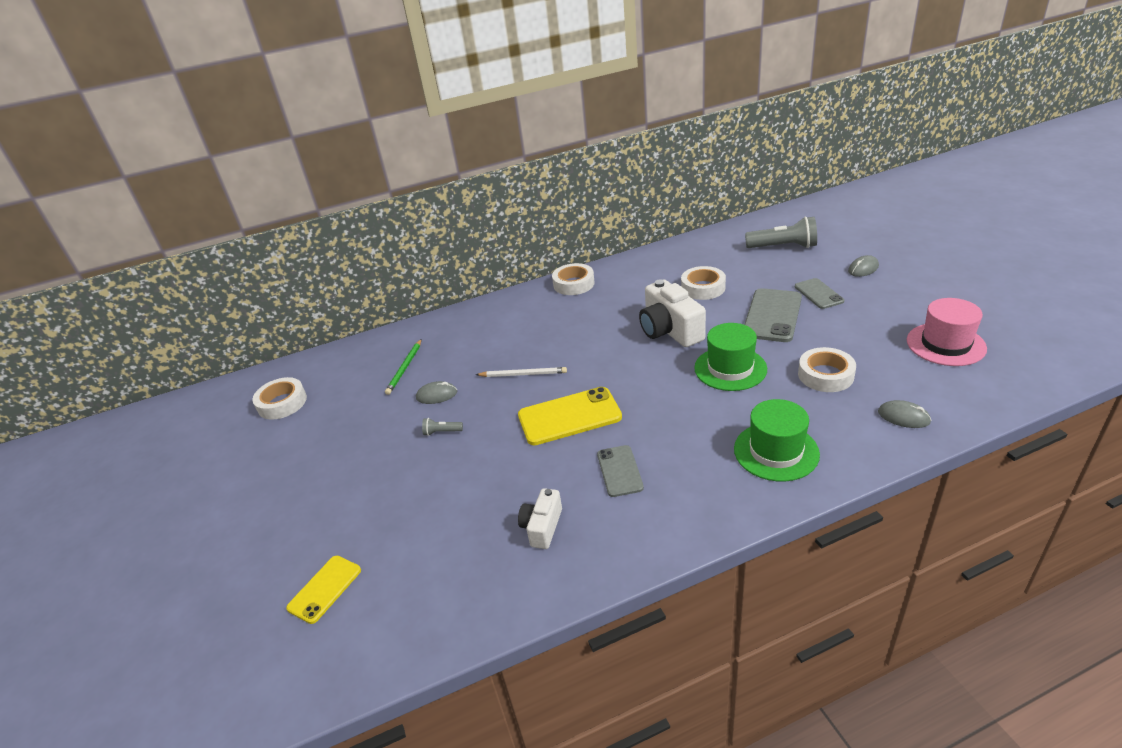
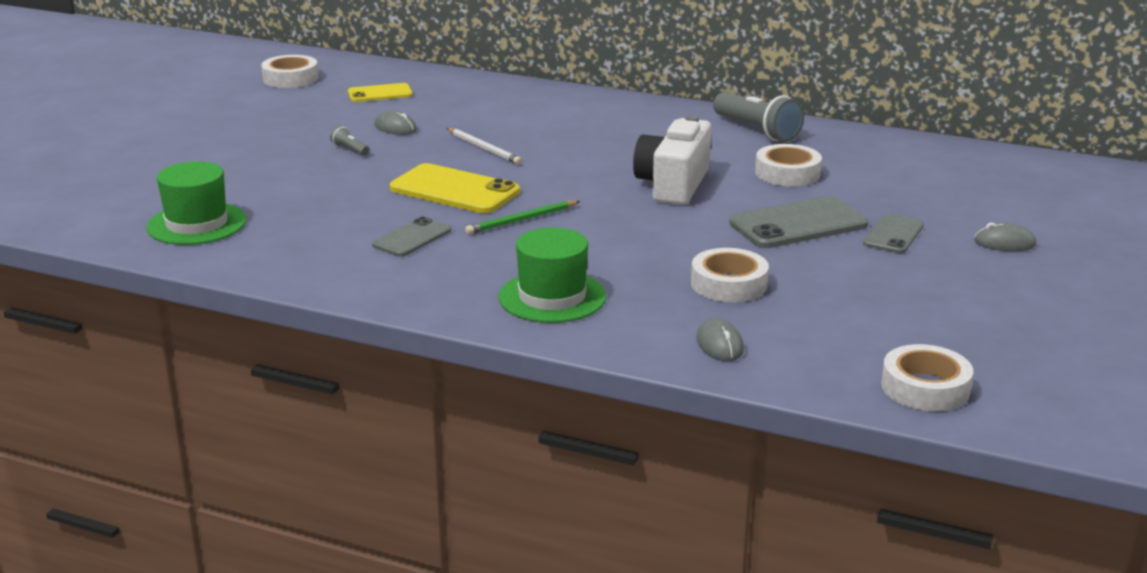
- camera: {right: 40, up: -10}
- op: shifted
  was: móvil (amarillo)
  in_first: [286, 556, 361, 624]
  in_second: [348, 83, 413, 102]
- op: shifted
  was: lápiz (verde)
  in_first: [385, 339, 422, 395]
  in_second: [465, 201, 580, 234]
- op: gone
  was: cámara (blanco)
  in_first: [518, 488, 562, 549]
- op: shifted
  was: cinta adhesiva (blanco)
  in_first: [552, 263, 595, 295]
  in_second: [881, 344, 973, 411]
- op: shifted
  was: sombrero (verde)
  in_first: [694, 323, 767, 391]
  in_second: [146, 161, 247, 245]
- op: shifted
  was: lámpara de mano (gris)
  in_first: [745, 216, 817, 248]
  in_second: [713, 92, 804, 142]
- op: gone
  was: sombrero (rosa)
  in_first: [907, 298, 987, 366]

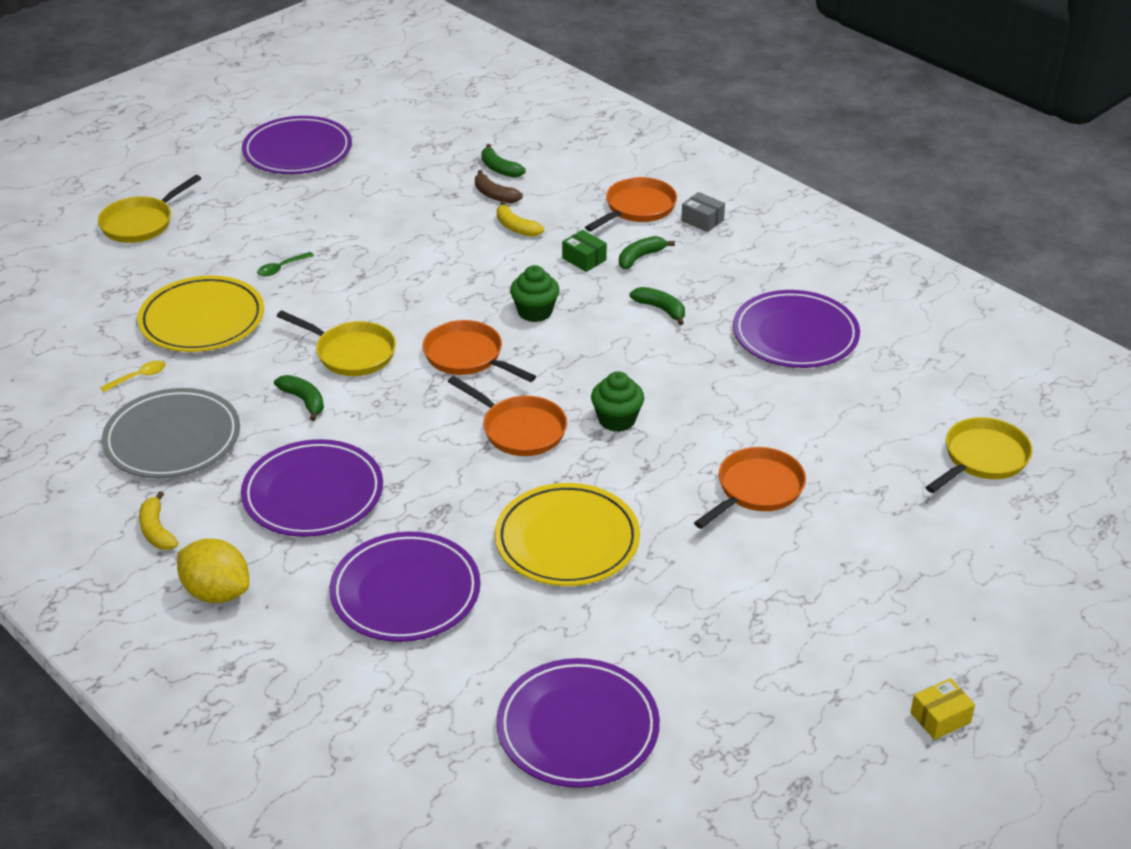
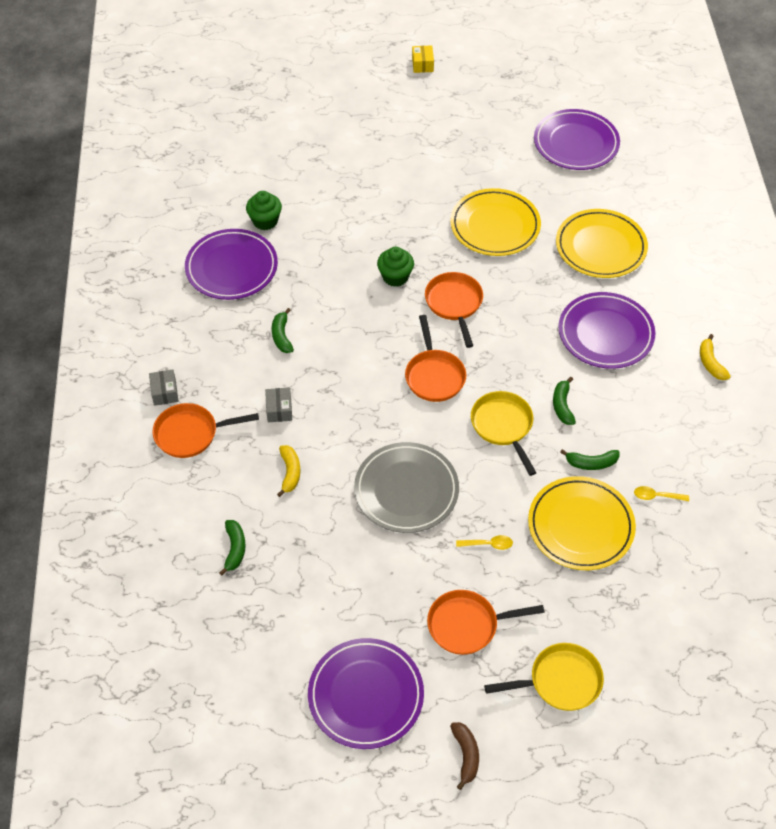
- camera: {right: -140, up: 15}
- op: shifted
  was: plato (gris)
  in_first: [102, 388, 240, 478]
  in_second: [354, 442, 459, 533]
- op: rotated
  was: plátano (amarillo)
  in_first: [139, 491, 178, 550]
  in_second: [700, 334, 731, 380]
  clockwise: 150
- op: gone
  was: limón (amarillo)
  in_first: [177, 538, 249, 603]
- op: repainted
  was: cuchara (verde)
  now: cuchara (amarillo)
  in_first: [257, 252, 314, 277]
  in_second: [456, 535, 513, 550]
- op: repainted
  was: plato (morado)
  now: plato (amarillo)
  in_first: [330, 532, 481, 642]
  in_second: [556, 209, 648, 278]
- op: shifted
  was: plátano (marrón)
  in_first: [475, 170, 523, 203]
  in_second: [450, 722, 479, 790]
- op: shifted
  was: magdalena (verde)
  in_first: [510, 265, 559, 322]
  in_second: [246, 191, 282, 230]
- op: repainted
  was: caja (verde)
  now: caja (gris)
  in_first: [562, 230, 607, 272]
  in_second: [265, 388, 292, 422]
- op: shifted
  was: plátano (verde)
  in_first: [619, 236, 675, 269]
  in_second: [560, 449, 619, 470]
- op: shifted
  was: sartén (naranja)
  in_first: [694, 447, 806, 529]
  in_second: [427, 590, 545, 655]
- op: rotated
  was: caja (amarillo)
  in_first: [910, 678, 975, 740]
  in_second: [412, 45, 434, 73]
  clockwise: 75
- op: gone
  was: sartén (amarillo)
  in_first: [926, 417, 1033, 493]

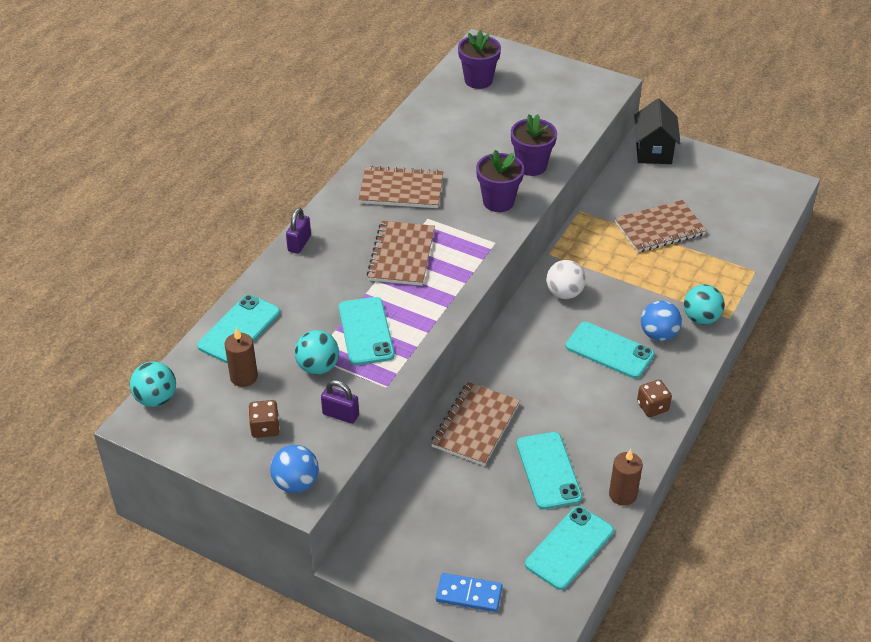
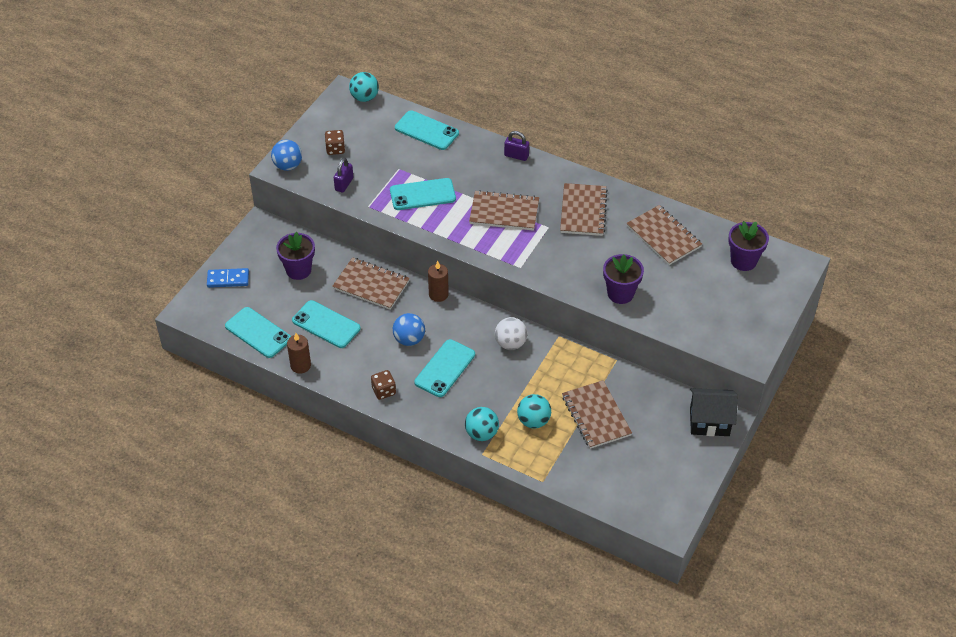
- camera: {right: 90, up: 5}
- op: shifted
  was: vela (marrón)
  in_first: [224, 327, 258, 387]
  in_second: [428, 261, 449, 302]
- op: shifted
  was: pelota (turquesa)
  in_first: [294, 330, 339, 374]
  in_second: [517, 394, 551, 429]
- op: rotated
  was: ficha de dominó (azul)
  in_first: [436, 573, 502, 612]
  in_second: [207, 268, 249, 288]
  clockwise: 75
- op: shifted
  was: maceta (morado)
  in_first: [476, 150, 524, 212]
  in_second: [276, 232, 315, 280]
- op: rotated
  was: móvil (turquesa)
  in_first: [517, 432, 582, 509]
  in_second: [292, 300, 361, 348]
  clockwise: 45
- op: shifted
  was: pelota (azul)
  in_first: [641, 301, 682, 341]
  in_second: [393, 313, 425, 346]
- op: new
  now: cuaderno (marrón)
  in_second: [626, 205, 702, 265]

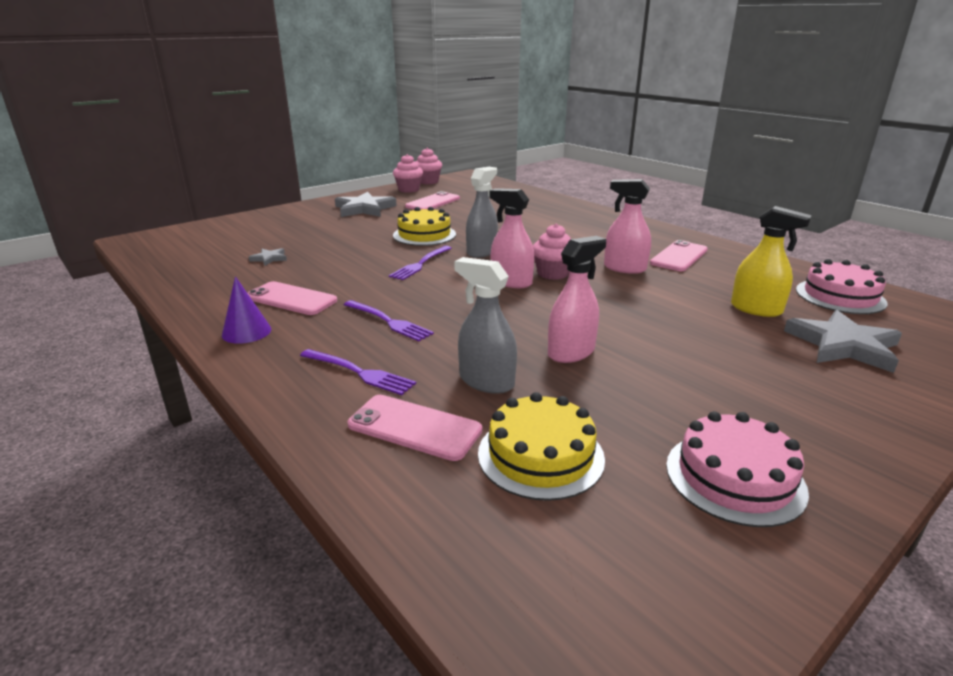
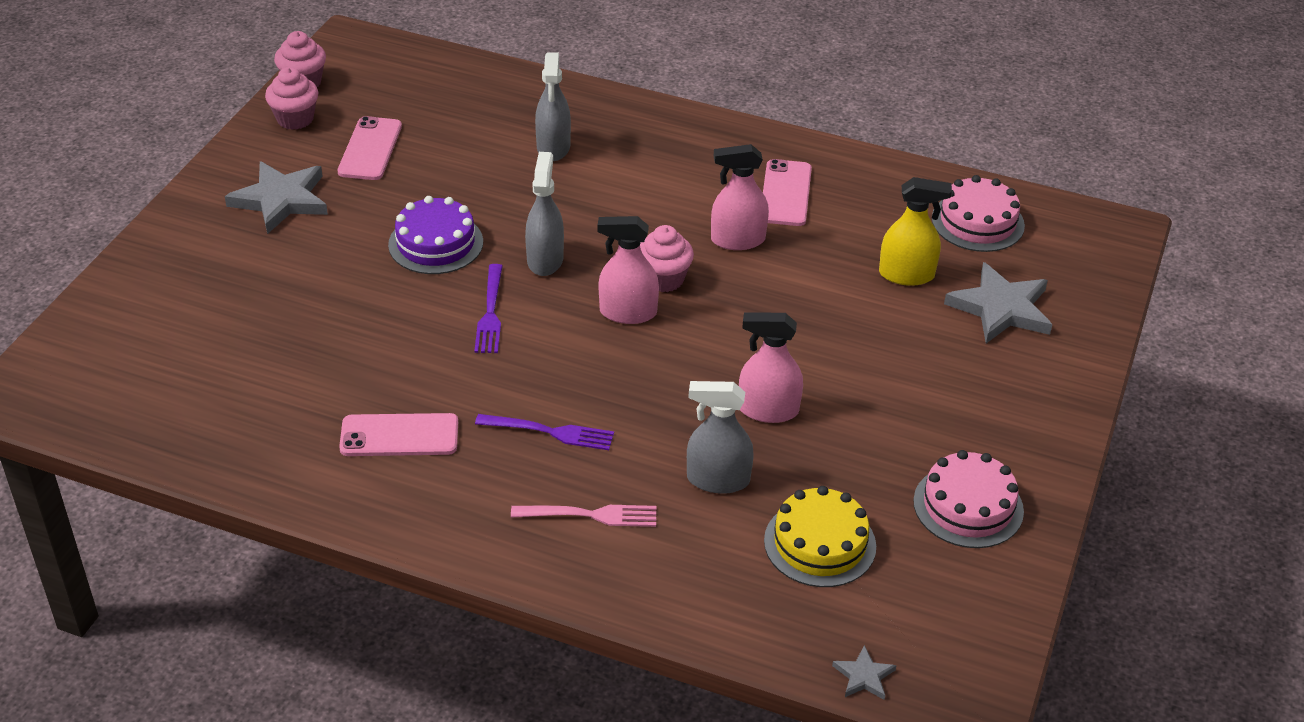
- camera: {right: -30, up: 15}
- op: gone
  was: cono (morado)
  in_first: [222, 276, 271, 344]
- op: shifted
  was: estrella (gris)
  in_first: [249, 248, 287, 266]
  in_second: [832, 645, 897, 700]
- op: repainted
  was: tenedor (morado)
  now: tenedor (rosa)
  in_first: [300, 349, 416, 395]
  in_second: [511, 505, 656, 527]
- op: gone
  was: móvil (rosa)
  in_first: [348, 395, 482, 461]
- op: repainted
  was: tarta (amarillo)
  now: tarta (morado)
  in_first: [393, 207, 456, 246]
  in_second: [388, 196, 483, 274]
- op: rotated
  was: pulverizador (rosa)
  in_first: [548, 236, 606, 363]
  in_second: [739, 312, 803, 423]
  clockwise: -105
- op: new
  now: pulverizador (gris)
  in_second: [535, 52, 571, 161]

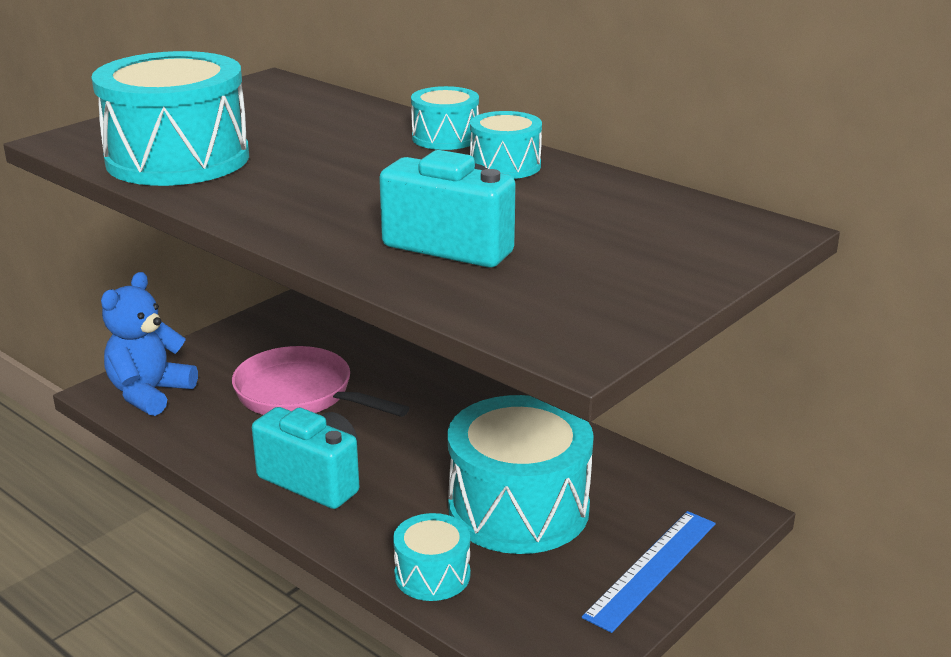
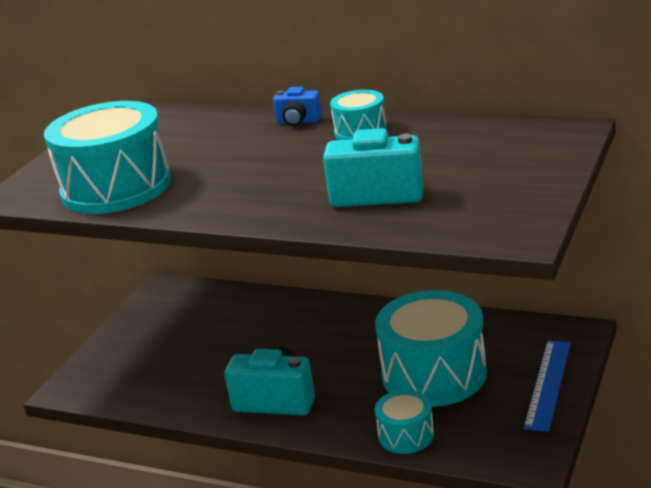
- camera: {right: -15, up: 0}
- op: gone
  was: osito (azul)
  in_first: [101, 272, 198, 416]
- op: gone
  was: sartén (rosa)
  in_first: [232, 346, 409, 417]
- op: swapped
  was: tambor (turquesa)
  now: cámara (azul)
  in_first: [411, 86, 479, 150]
  in_second: [273, 87, 322, 126]

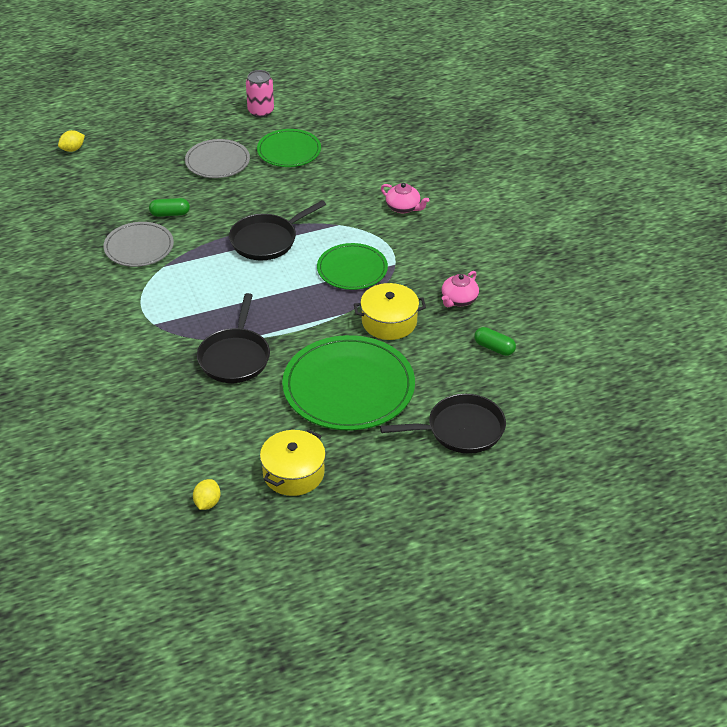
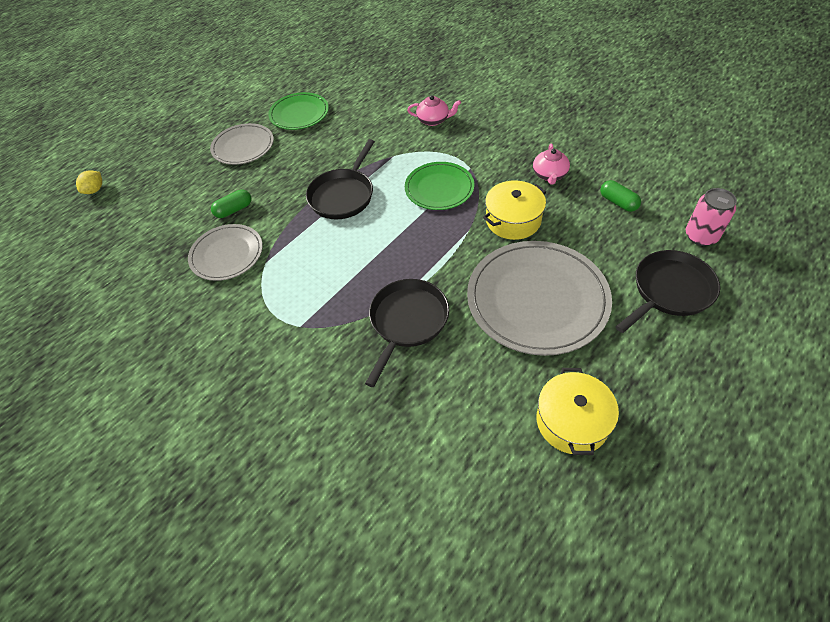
- camera: {right: -25, up: 10}
- op: gone
  was: limón (amarillo)
  in_first: [193, 479, 220, 510]
- op: rotated
  was: sartén (negro)
  in_first: [197, 293, 270, 383]
  in_second: [365, 279, 449, 387]
  clockwise: -135
- op: shifted
  was: lata (rosa)
  in_first: [246, 70, 274, 118]
  in_second: [686, 188, 737, 246]
- op: repainted
  was: plato (verde)
  now: plato (gris)
  in_first: [282, 335, 415, 430]
  in_second: [467, 241, 612, 356]
- op: rotated
  was: cápsula (verde)
  in_first: [474, 327, 516, 356]
  in_second: [600, 180, 641, 212]
  clockwise: 45

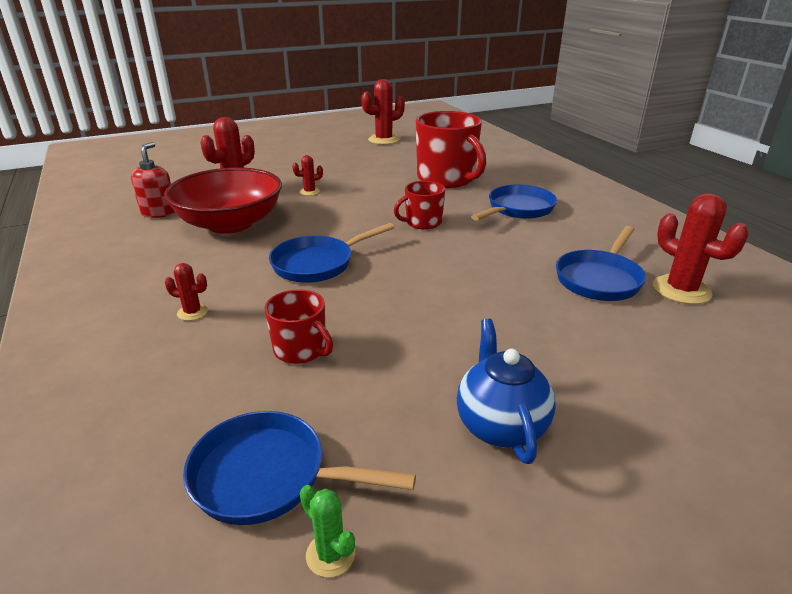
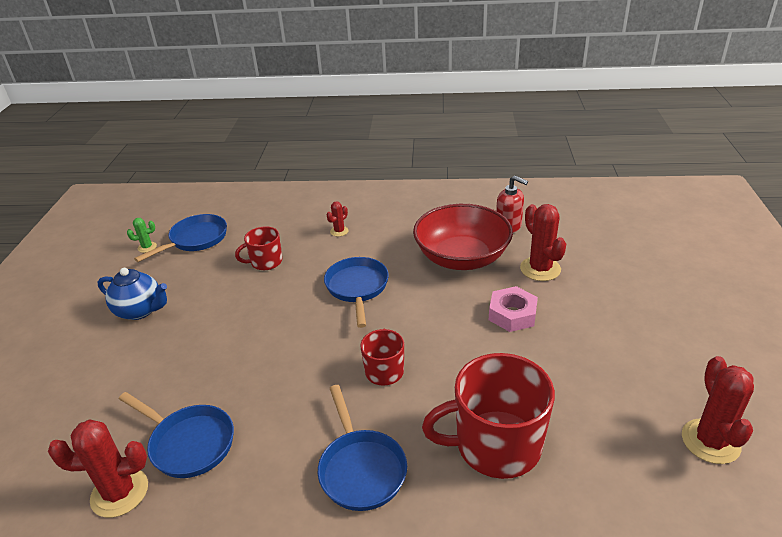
- camera: {right: 120, up: 5}
- op: swapped
  was: cactus (rojo)
  now: tuerca (rosa)
  in_first: [292, 155, 323, 196]
  in_second: [489, 286, 538, 332]
- op: rotated
  was: sartén (azul)
  in_first: [556, 226, 646, 301]
  in_second: [119, 392, 234, 478]
  clockwise: 150

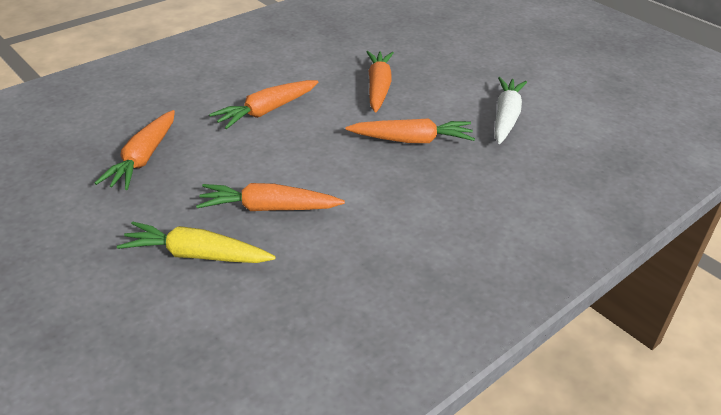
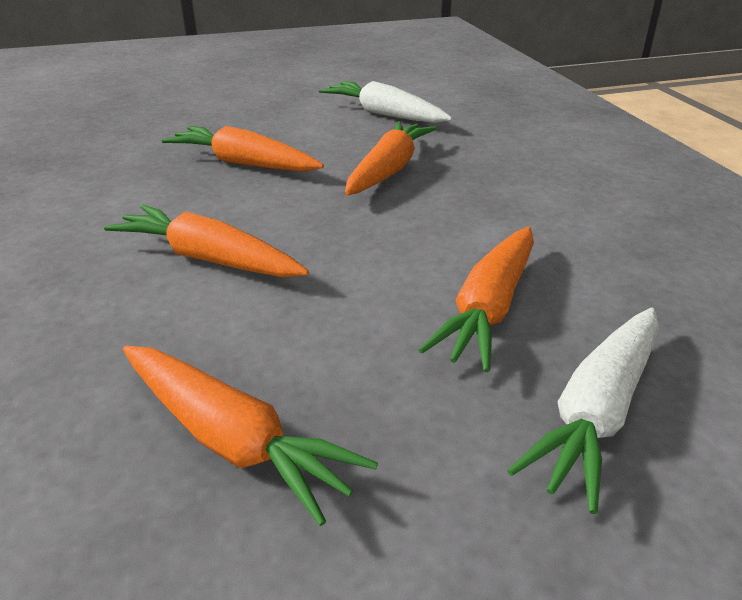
- camera: {right: -65, up: -5}
- op: repainted
  was: zanahoria (amarillo)
  now: zanahoria (blanco)
  in_first: [117, 222, 276, 263]
  in_second: [507, 308, 659, 514]
- op: rotated
  was: zanahoria (naranja)
  in_first: [209, 80, 318, 129]
  in_second: [104, 205, 309, 278]
  clockwise: 135

